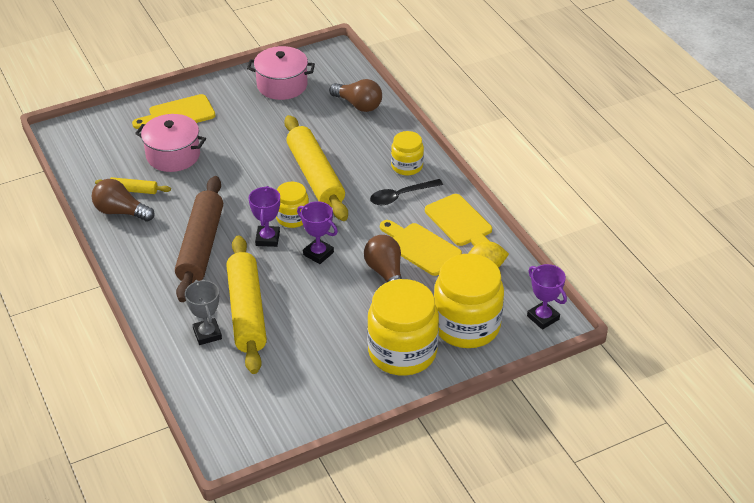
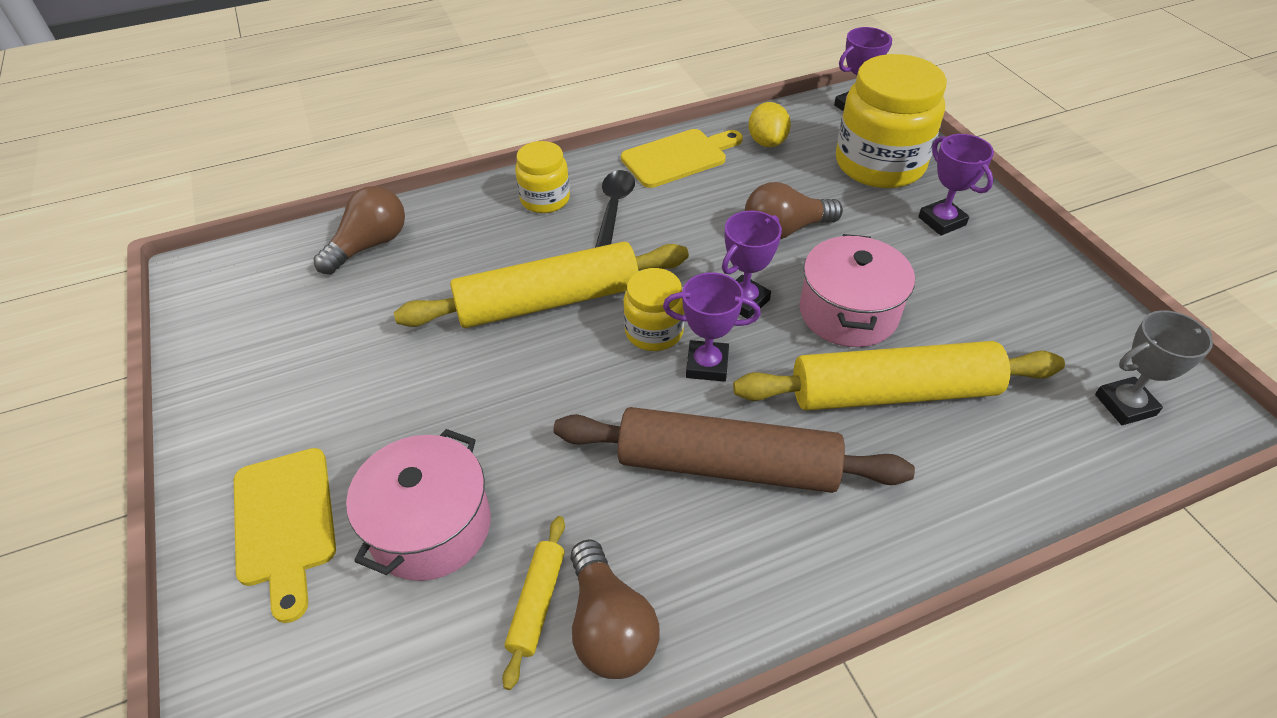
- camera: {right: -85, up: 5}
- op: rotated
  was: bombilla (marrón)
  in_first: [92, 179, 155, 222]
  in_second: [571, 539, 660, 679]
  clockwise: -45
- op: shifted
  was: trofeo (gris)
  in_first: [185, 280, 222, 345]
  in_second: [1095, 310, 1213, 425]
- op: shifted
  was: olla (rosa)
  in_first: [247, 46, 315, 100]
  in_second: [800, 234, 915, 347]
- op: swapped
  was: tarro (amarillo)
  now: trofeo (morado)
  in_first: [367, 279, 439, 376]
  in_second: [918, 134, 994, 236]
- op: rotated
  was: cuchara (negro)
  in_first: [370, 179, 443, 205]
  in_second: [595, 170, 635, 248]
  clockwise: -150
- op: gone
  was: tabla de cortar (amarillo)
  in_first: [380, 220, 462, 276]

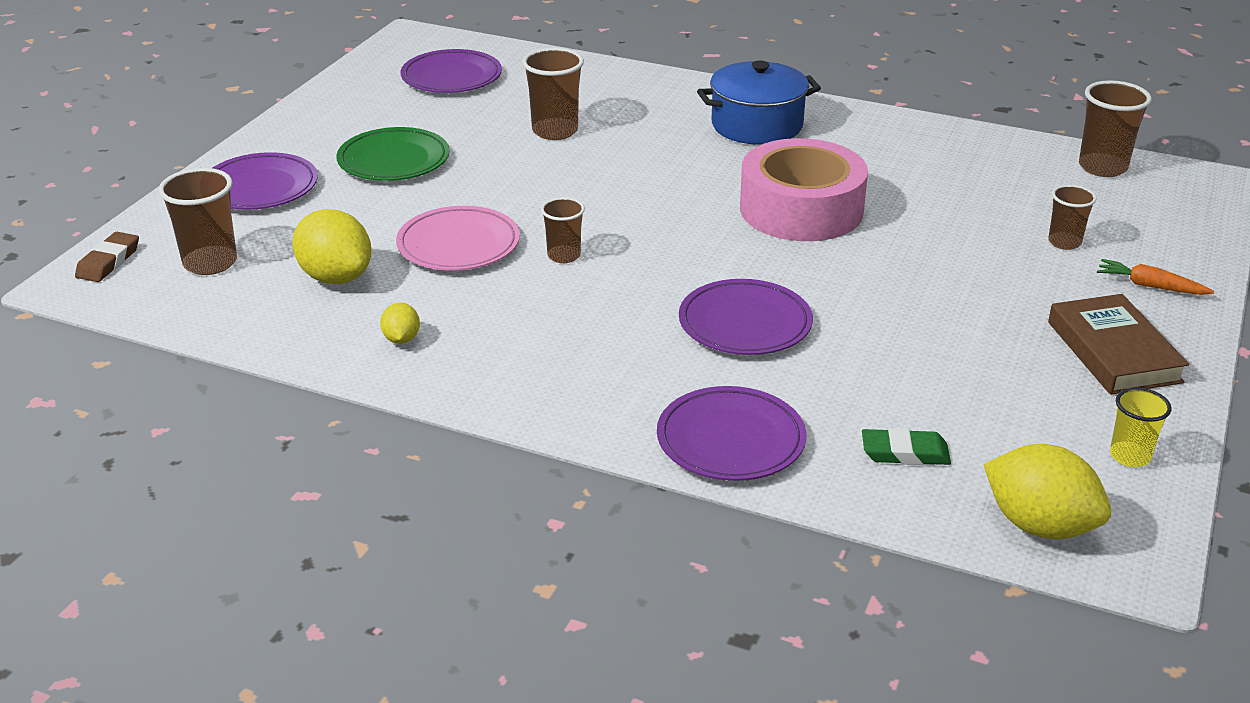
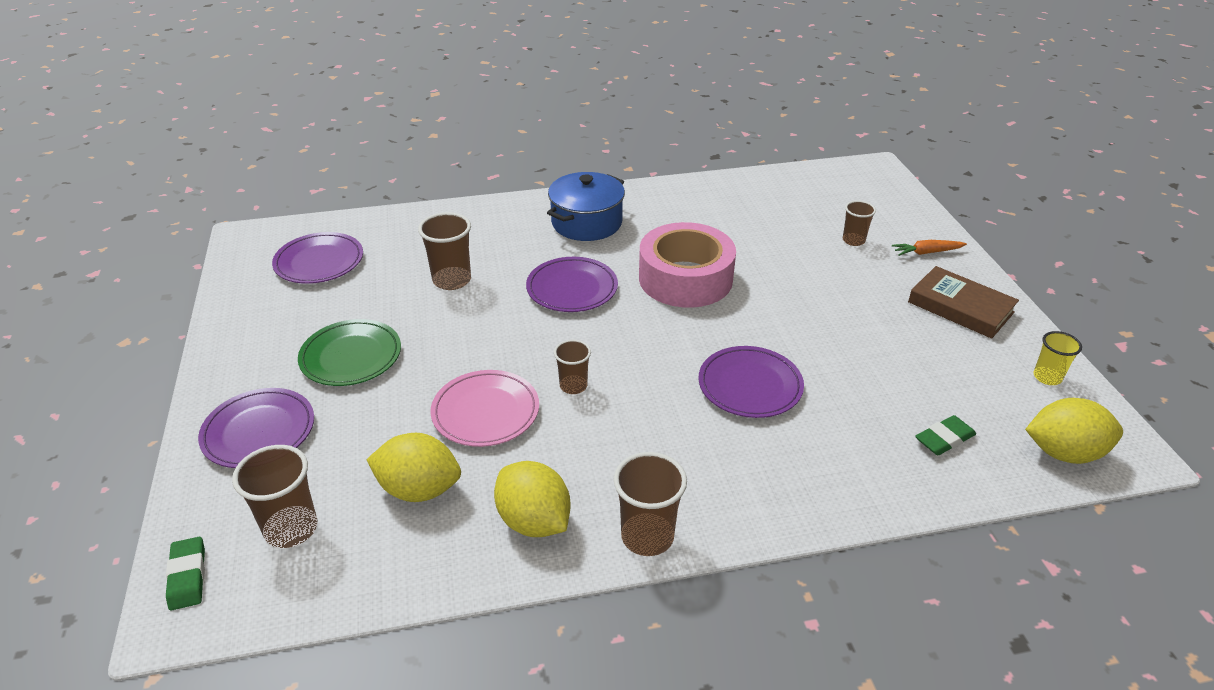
- camera: {right: -35, up: 5}
- op: repainted
  was: goma de borrar (marrón)
  now: goma de borrar (verde)
  in_first: [75, 232, 139, 282]
  in_second: [166, 537, 205, 611]
- op: scaled
  was: limón (amarillo)
  in_first: [380, 303, 420, 344]
  in_second: [494, 461, 571, 537]
  ratio: 1.98
- op: shifted
  was: plato (morado)
  in_first: [657, 386, 806, 481]
  in_second: [526, 257, 618, 312]
- op: shifted
  was: vaso (marrón)
  in_first: [1079, 80, 1152, 177]
  in_second: [614, 452, 687, 556]

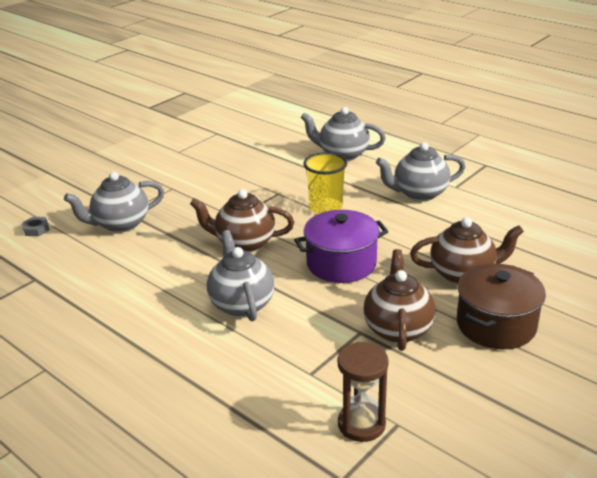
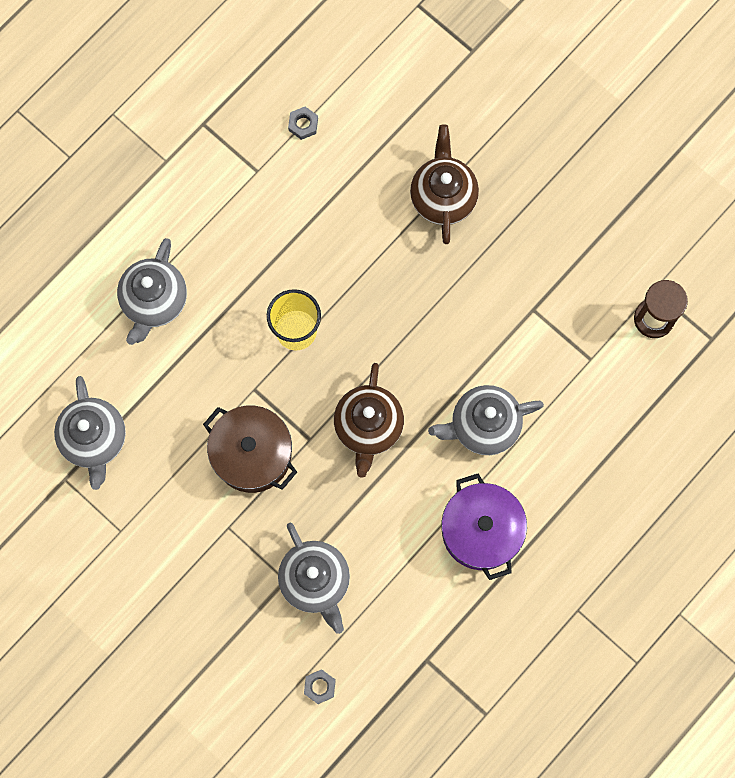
- camera: {right: -90, up: 45}
- op: shifted
  was: olla (morado)
  in_first: [294, 210, 389, 283]
  in_second: [441, 474, 527, 580]
- op: gone
  was: tetera (marrón)
  in_first: [363, 249, 435, 351]
- op: shifted
  was: tetera (gris)
  in_first: [376, 142, 465, 201]
  in_second: [54, 376, 126, 490]
- op: shifted
  was: olla (marrón)
  in_first: [457, 263, 546, 349]
  in_second: [203, 406, 297, 493]
- op: new
  now: tuerca (gris)
  in_second: [288, 107, 318, 140]

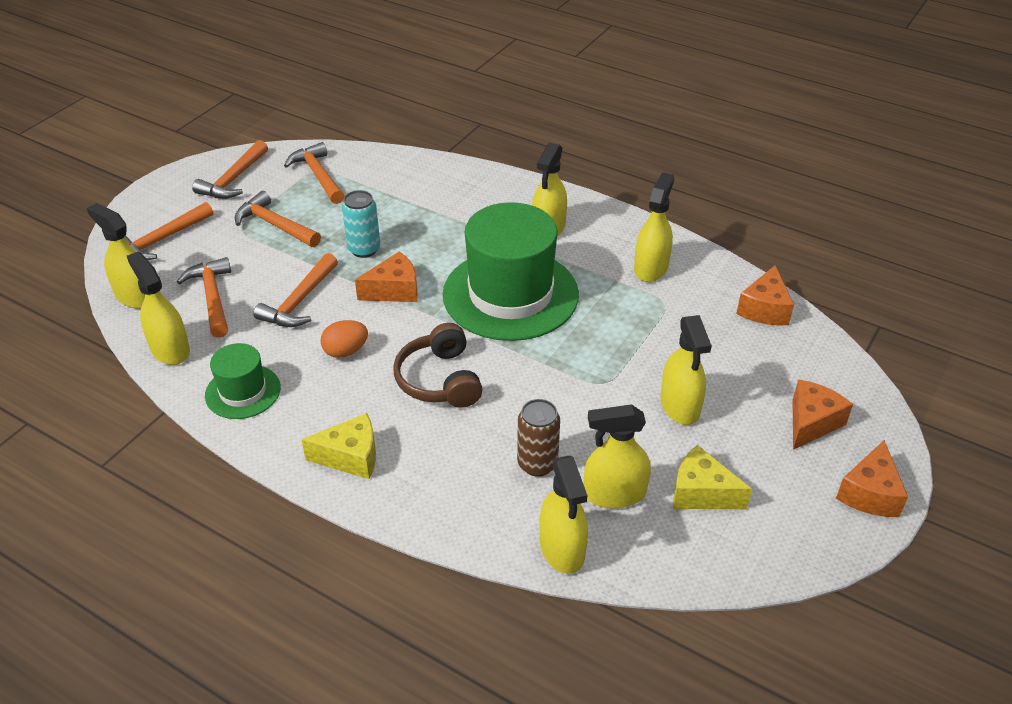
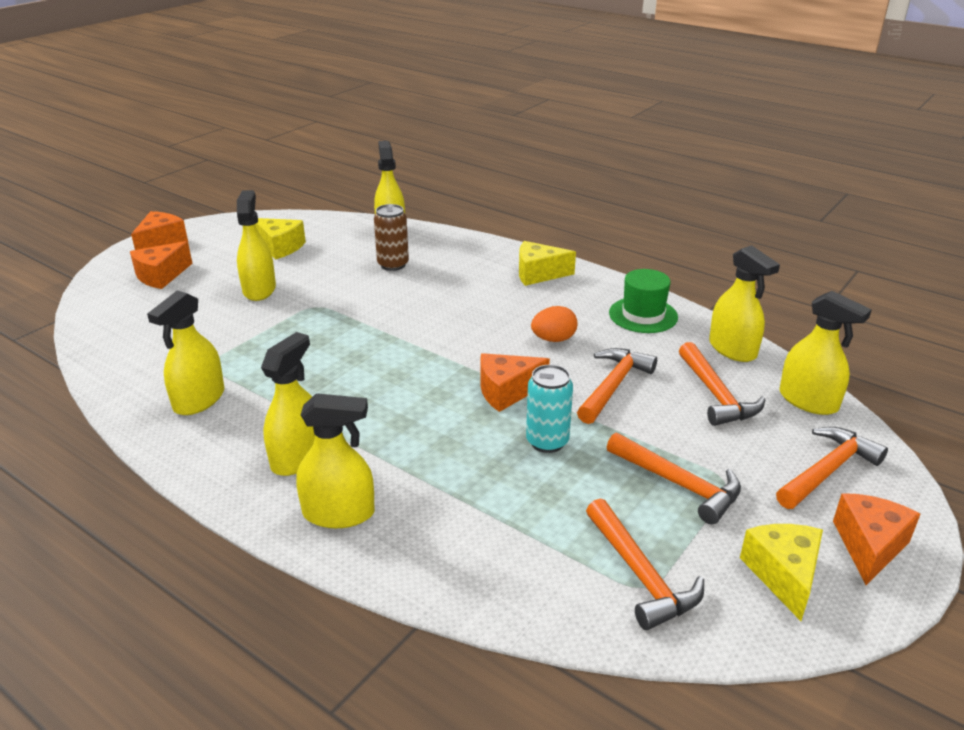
- camera: {right: -175, up: -10}
- op: swapped
  was: martillo (naranja)
  now: queso (amarillo)
  in_first: [192, 140, 268, 199]
  in_second: [740, 524, 823, 621]
- op: gone
  was: auriculares (marrón)
  in_first: [393, 323, 483, 408]
- op: gone
  was: sombrero (verde)
  in_first: [443, 202, 579, 341]
- op: shifted
  was: pulverizador (amarillo)
  in_first: [584, 405, 651, 508]
  in_second: [296, 393, 375, 528]
- op: shifted
  was: queso (naranja)
  in_first: [736, 265, 794, 325]
  in_second: [833, 493, 920, 585]

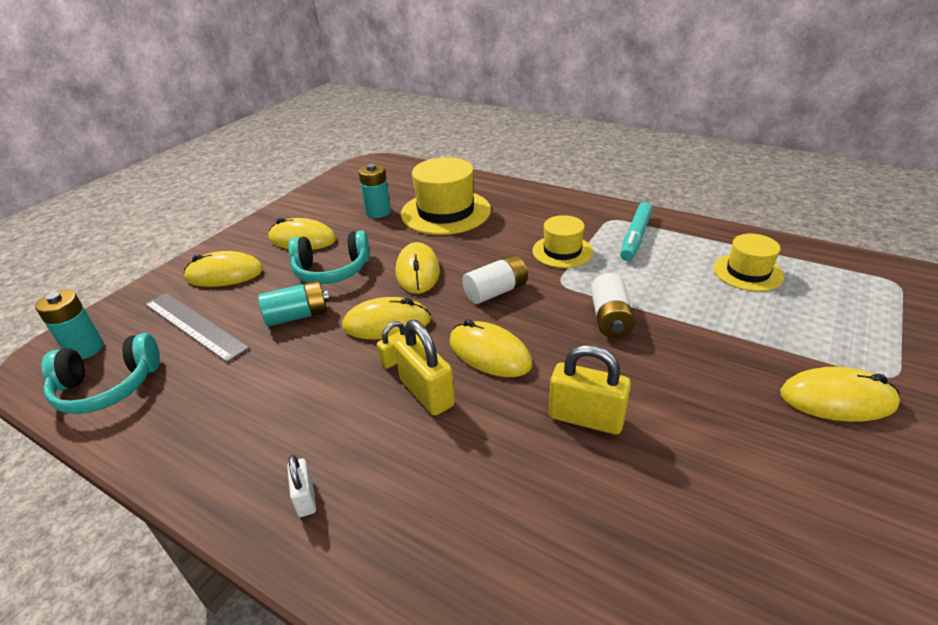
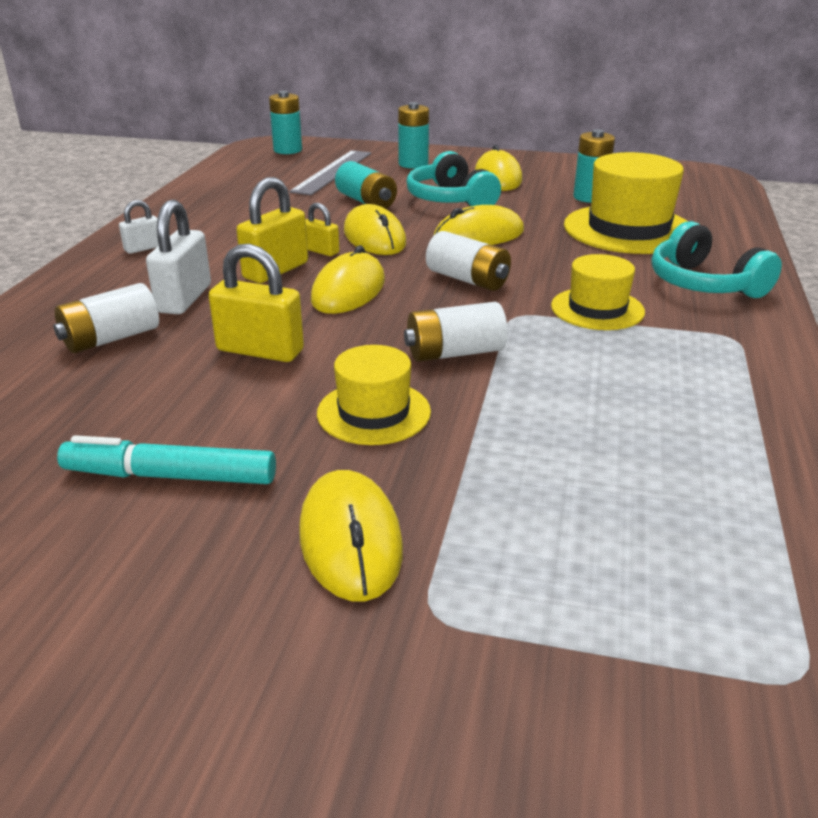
- camera: {right: 70, up: -5}
- op: shifted
  was: auriculares (turquesa)
  in_first: [42, 333, 160, 414]
  in_second: [651, 221, 782, 298]
- op: swapped
  was: ratón (amarillo)
  now: pila (turquesa)
  in_first: [184, 251, 263, 287]
  in_second: [398, 102, 429, 169]
- op: rotated
  was: candado (amarillo)
  in_first: [549, 345, 631, 435]
  in_second: [209, 244, 304, 362]
  clockwise: -75
- op: shifted
  was: rotulador (turquesa)
  in_first: [620, 202, 653, 261]
  in_second: [57, 435, 276, 484]
- op: shifted
  was: sombrero (amarillo)
  in_first: [714, 234, 784, 291]
  in_second: [317, 345, 431, 445]
- op: new
  now: pila (blanco)
  in_second: [53, 283, 159, 353]
- op: new
  now: candado (blanco)
  in_second: [146, 200, 211, 314]

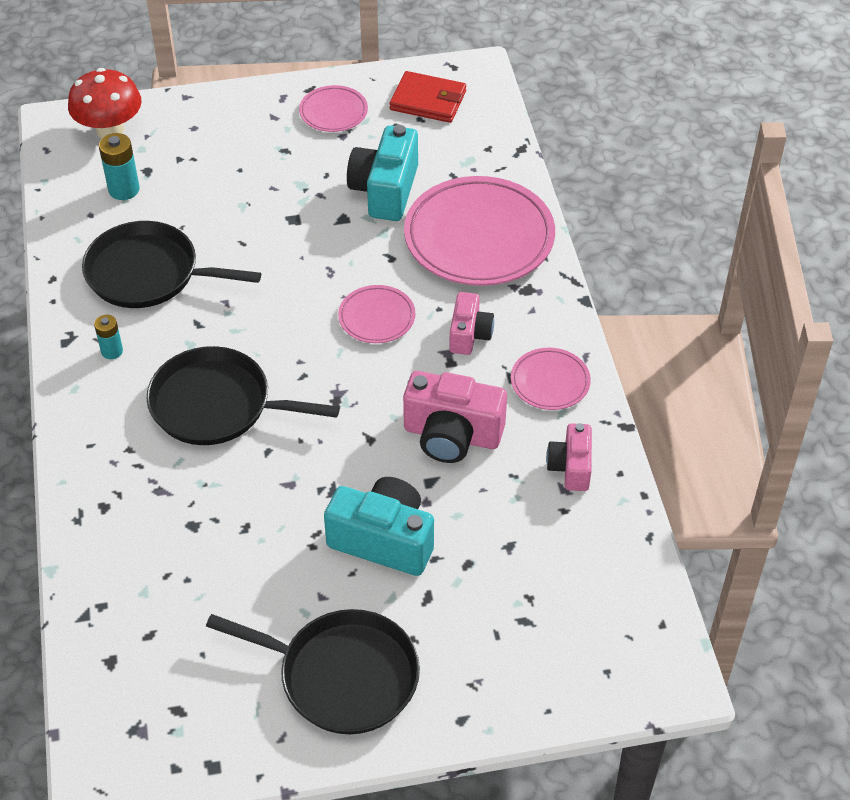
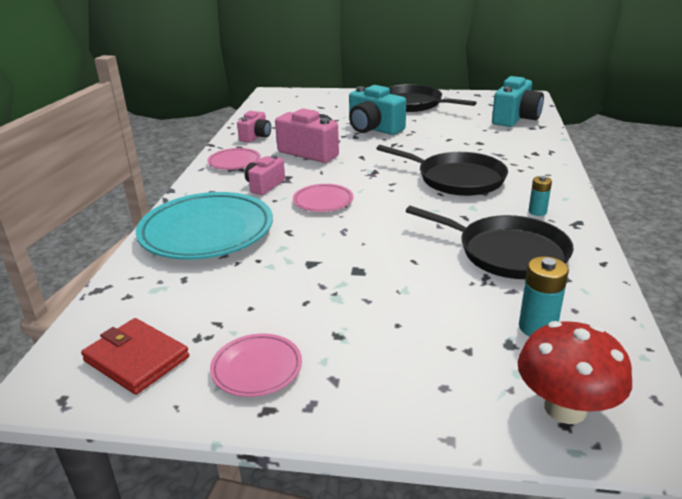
- camera: {right: -160, up: -20}
- op: shifted
  was: cámara (turquesa)
  in_first: [347, 125, 418, 221]
  in_second: [492, 76, 544, 127]
- op: repainted
  was: plato (rosa)
  now: plato (turquesa)
  in_first: [404, 176, 555, 286]
  in_second: [136, 192, 273, 260]

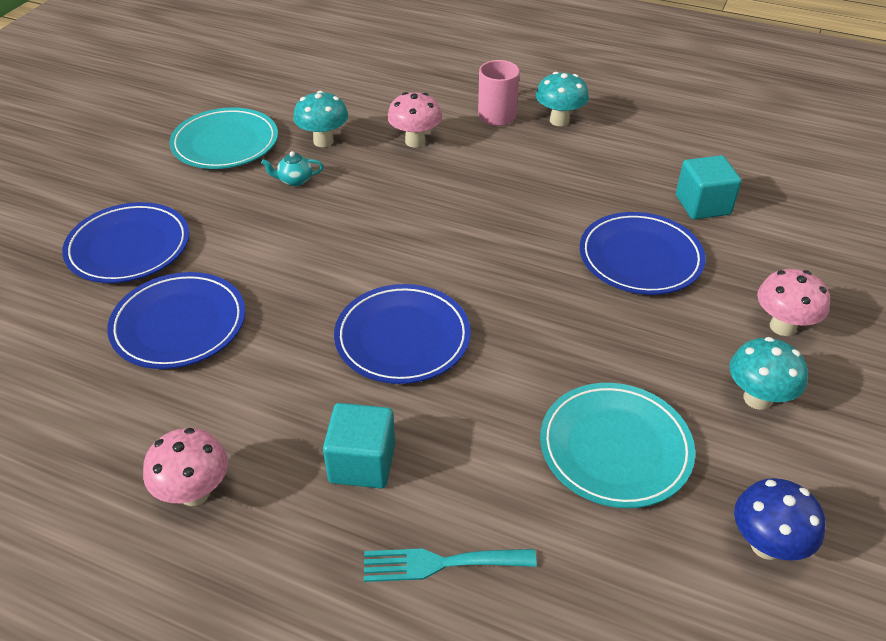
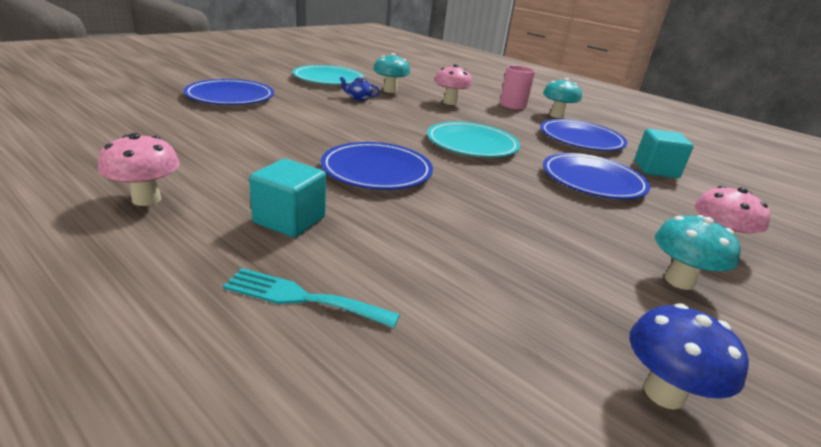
- camera: {right: 15, up: -15}
- op: shifted
  was: plato (azul)
  in_first: [107, 272, 245, 369]
  in_second: [540, 119, 627, 151]
- op: repainted
  was: tetera (turquesa)
  now: tetera (azul)
  in_first: [261, 151, 323, 186]
  in_second: [340, 75, 380, 101]
- op: shifted
  was: plato (turquesa)
  in_first: [540, 383, 695, 508]
  in_second: [427, 122, 520, 157]

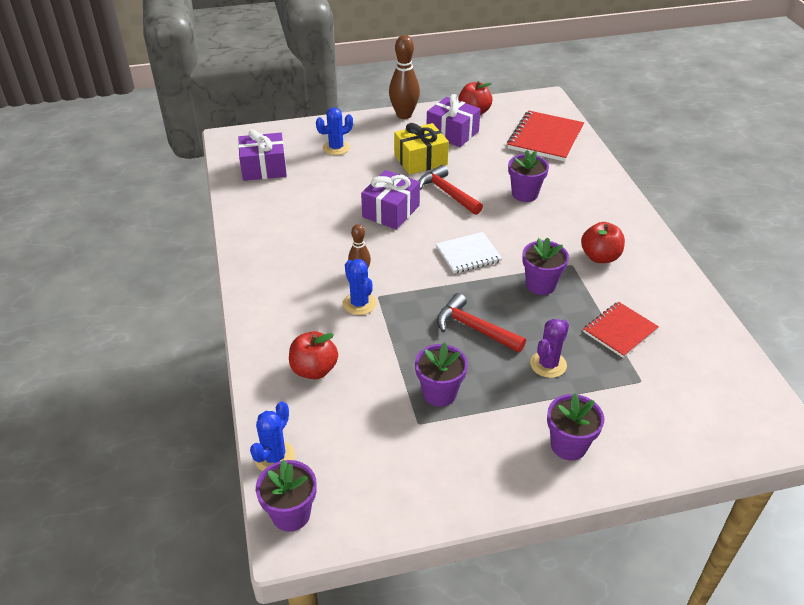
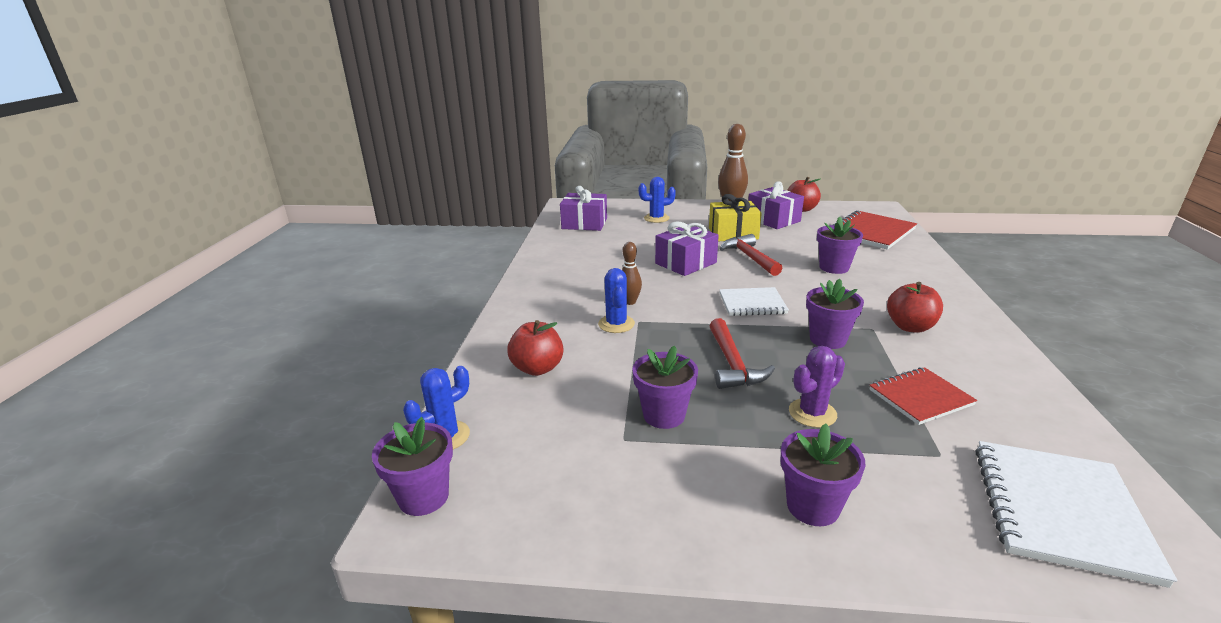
- camera: {right: 20, up: -15}
- op: rotated
  was: martillo (rojo)
  in_first: [437, 293, 526, 353]
  in_second: [710, 318, 775, 389]
  clockwise: -150
- op: new
  now: cuaderno (blanco)
  in_second: [975, 441, 1178, 588]

